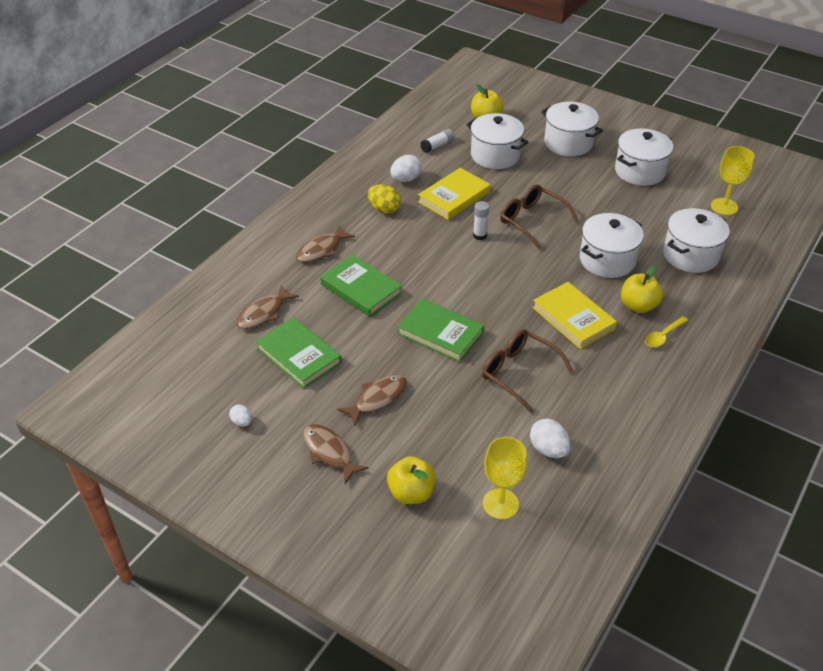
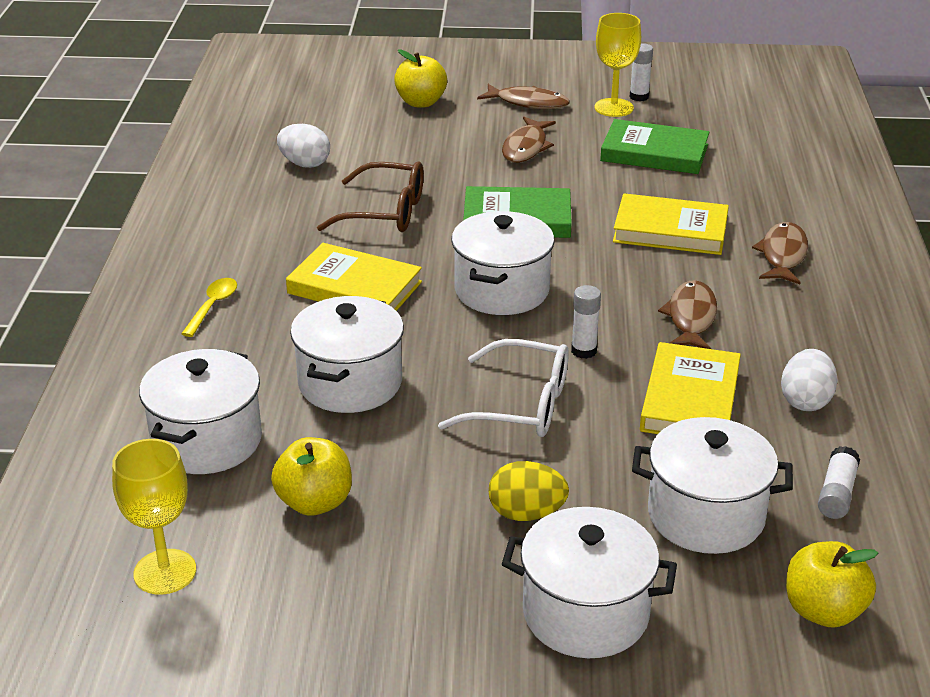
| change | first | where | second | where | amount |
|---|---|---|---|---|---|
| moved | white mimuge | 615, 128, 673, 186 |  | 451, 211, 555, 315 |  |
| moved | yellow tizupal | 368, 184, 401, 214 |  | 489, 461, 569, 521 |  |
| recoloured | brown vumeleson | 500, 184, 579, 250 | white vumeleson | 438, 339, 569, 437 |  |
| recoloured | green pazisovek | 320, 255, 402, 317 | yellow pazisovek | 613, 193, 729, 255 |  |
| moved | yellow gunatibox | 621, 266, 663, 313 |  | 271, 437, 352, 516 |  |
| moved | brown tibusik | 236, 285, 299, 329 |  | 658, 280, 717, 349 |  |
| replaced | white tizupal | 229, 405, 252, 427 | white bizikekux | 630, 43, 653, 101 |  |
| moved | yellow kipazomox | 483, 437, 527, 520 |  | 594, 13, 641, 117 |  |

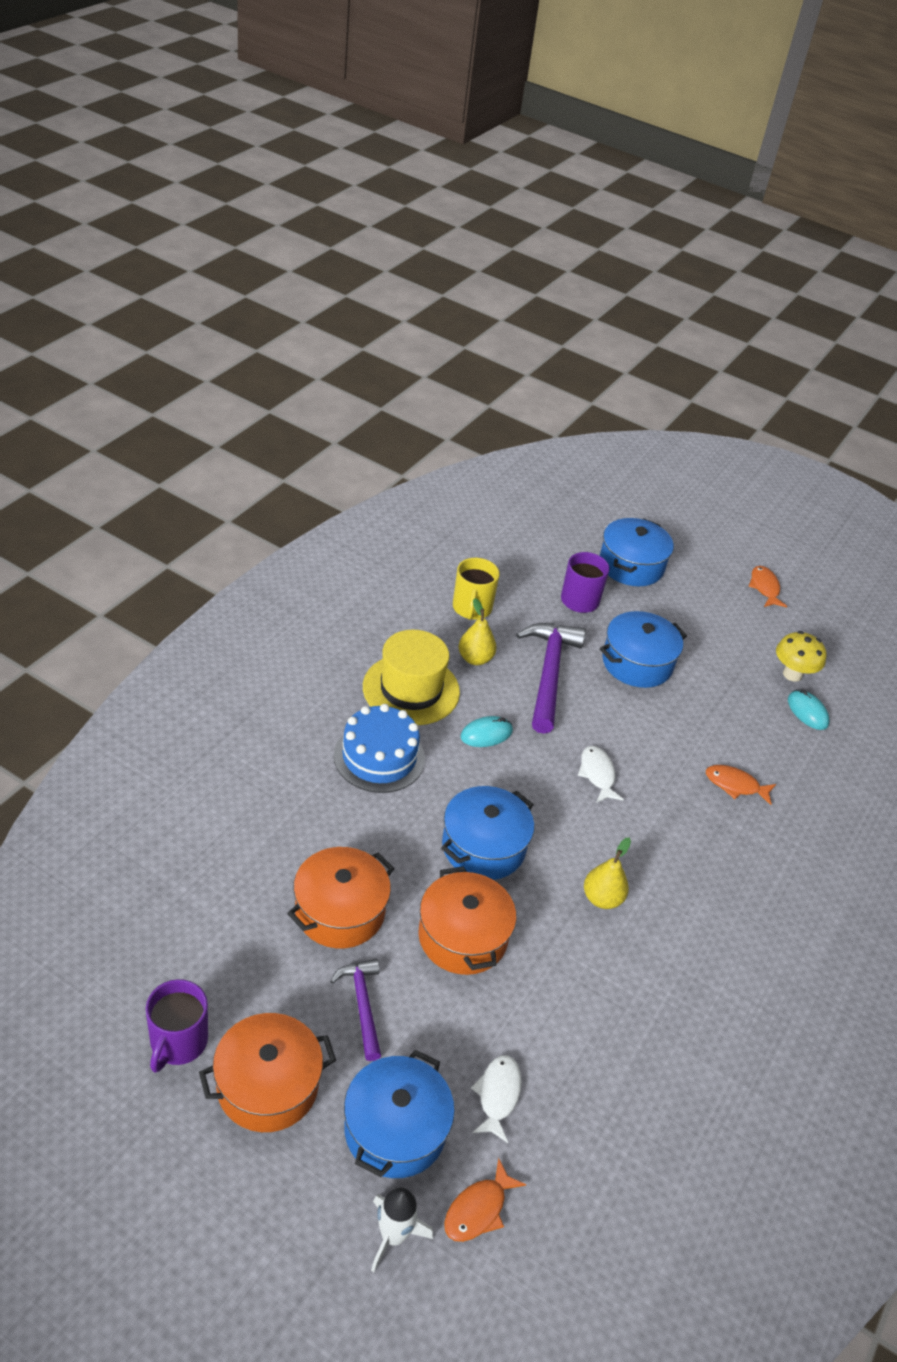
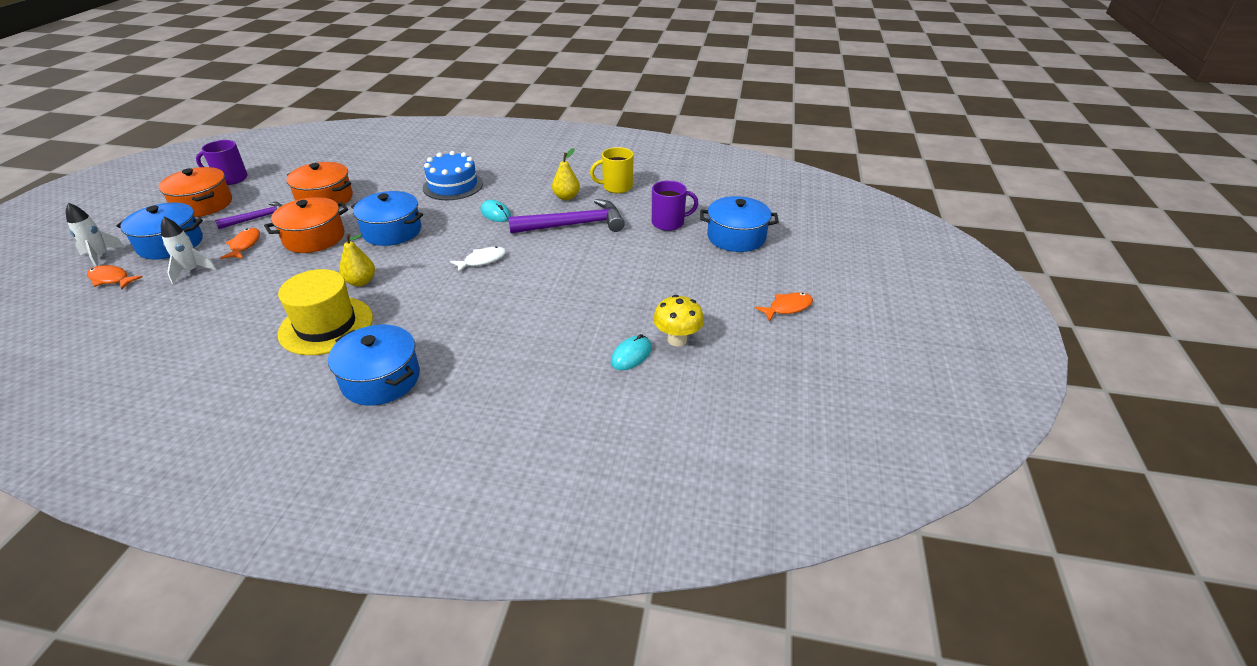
| change | first | where | second | where | amount |
|---|---|---|---|---|---|
| moved | blue mimuge | 600, 611, 687, 688 |  | 328, 325, 420, 405 |  |
| moved | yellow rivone | 363, 630, 460, 725 |  | 278, 269, 373, 355 |  |
| moved | orange tibusik | 706, 765, 776, 805 |  | 220, 228, 260, 259 |  |
| replaced | white tibusik | 471, 1055, 522, 1143 | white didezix | 161, 217, 217, 284 |  |

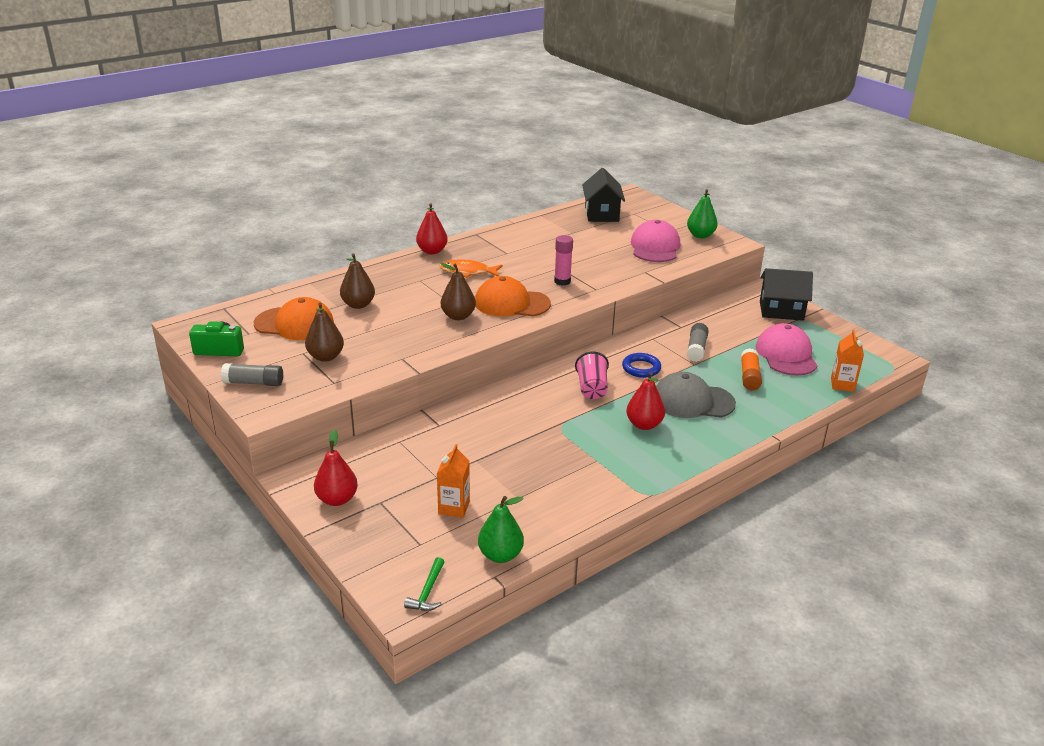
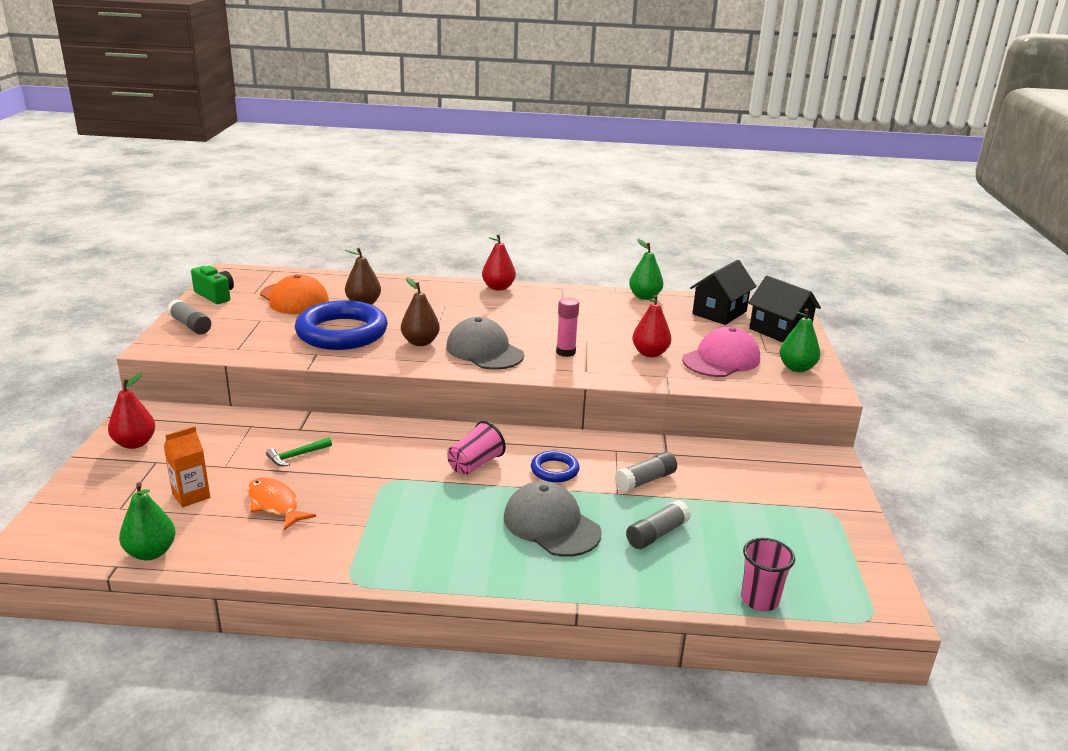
| change | first | where | second | where | amount |
|---|---|---|---|---|---|
| moved | orange tibusik | 440, 259, 502, 278 |  | 247, 477, 316, 531 |  |
| moved | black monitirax | 760, 268, 813, 321 |  | 748, 276, 821, 342 |  |
| recoloured | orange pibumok | 475, 276, 551, 317 | grey pibumok | 446, 317, 524, 370 |  |
| removed | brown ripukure | 305, 303, 344, 362 |  |  |  |
| removed | pink pibumok | 755, 323, 817, 376 |  |  |  |
| replaced | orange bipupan | 831, 329, 864, 392 | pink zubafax | 741, 538, 795, 611 |  |
| recoloured | orange bizikekux | 741, 348, 762, 390 | grey bizikekux | 626, 500, 691, 549 |  |
| moved | red ripukure | 626, 372, 665, 430 |  | 632, 295, 672, 357 |  |
| moved | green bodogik | 404, 557, 444, 611 |  | 266, 437, 332, 466 |  |
| added |  |  | green ripukure | 629, 239, 663, 300 |  |
| added |  |  | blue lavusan | 295, 300, 388, 350 |  |

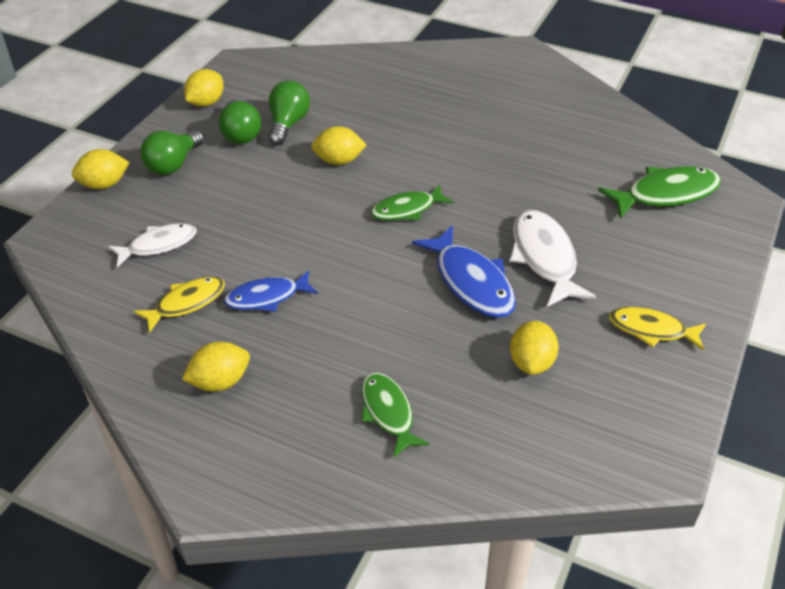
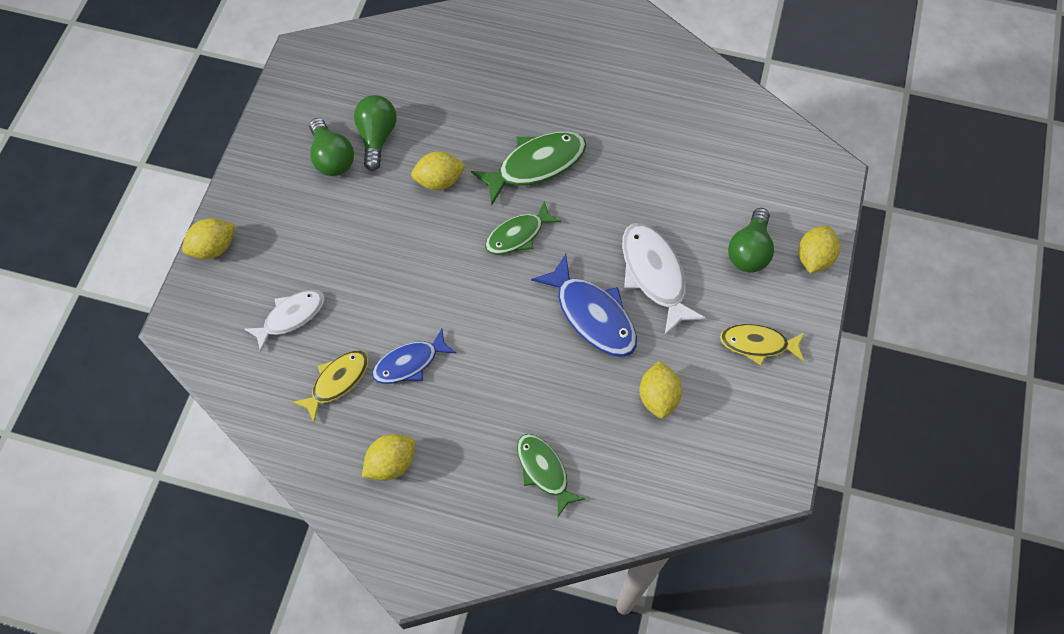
| change | first | where | second | where | amount |
|---|---|---|---|---|---|
| moved | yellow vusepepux | 184, 69, 223, 107 |  | 799, 225, 840, 273 |  |
| moved | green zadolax | 140, 130, 204, 175 |  | 728, 208, 774, 273 |  |
| moved | green tibusik | 598, 166, 721, 218 |  | 471, 131, 586, 205 |  |

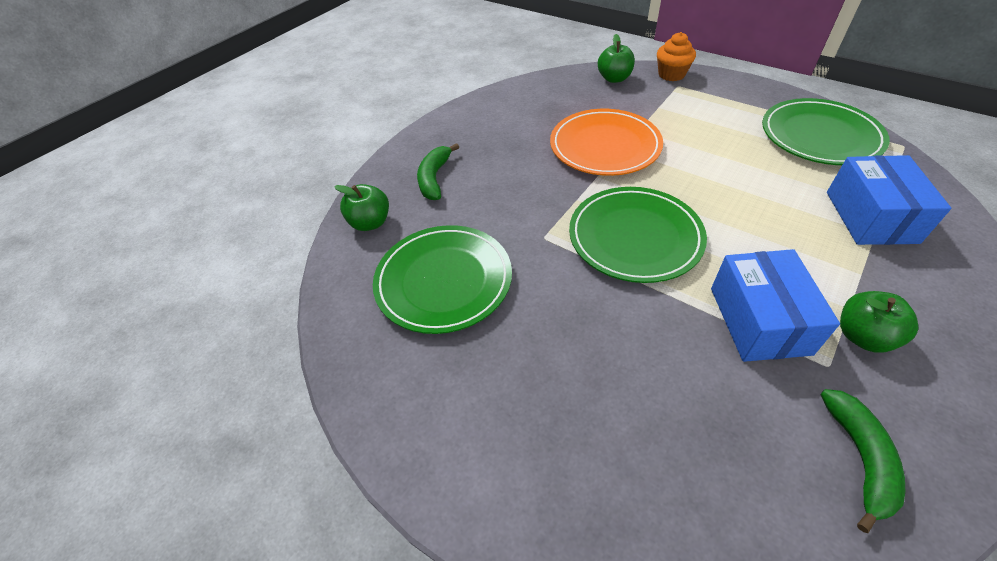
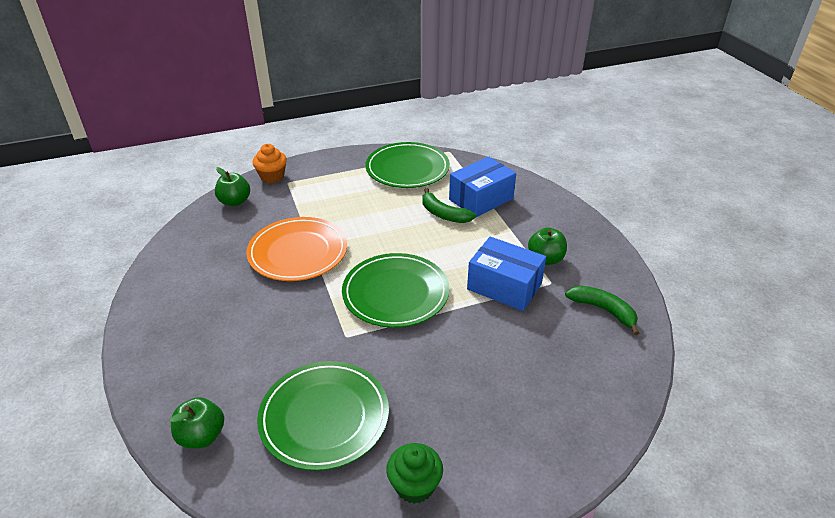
| change | first | where | second | where | amount |
|---|---|---|---|---|---|
| moved | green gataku | 417, 143, 459, 200 |  | 422, 188, 476, 223 |  |
| turned | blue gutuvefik | 827, 155, 951, 245 |  | 449, 157, 516, 217 | 75 degrees counterclockwise |
| added |  |  | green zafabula | 386, 443, 443, 504 |  |

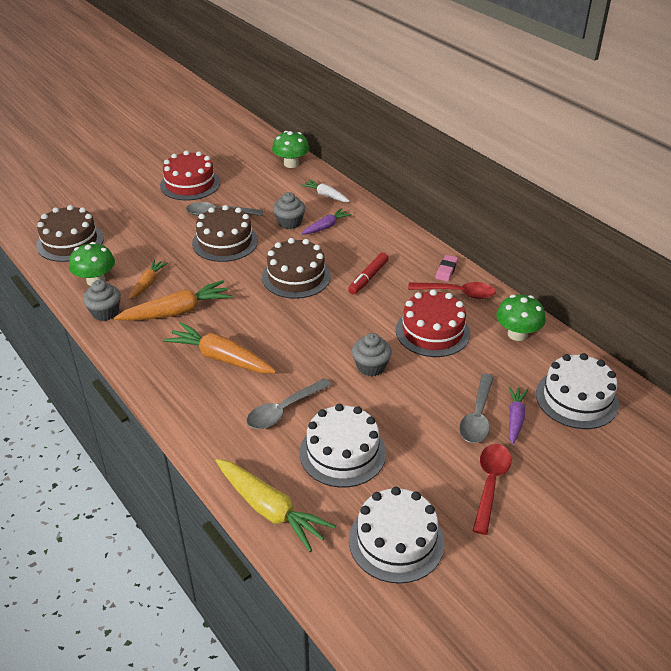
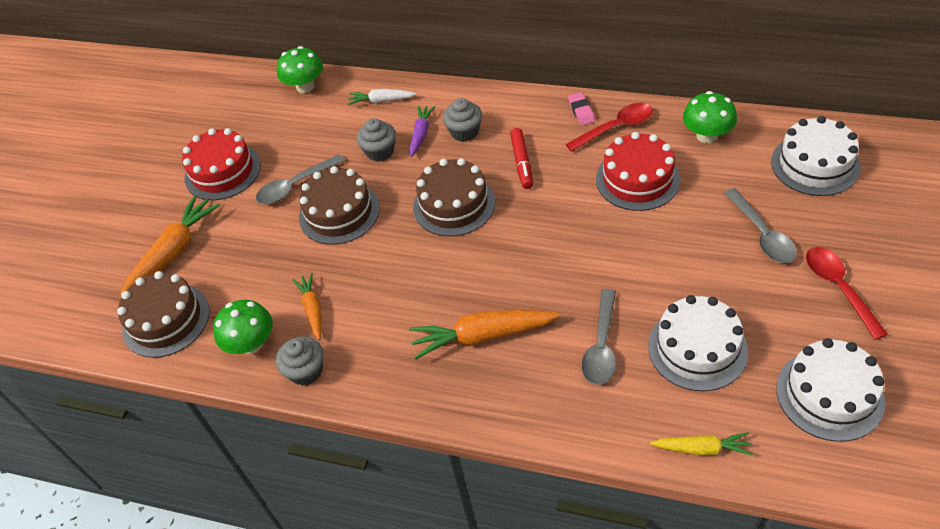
| change | first | where | second | where | amount |
|---|---|---|---|---|---|
| moved | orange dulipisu | 114, 280, 233, 321 |  | 120, 195, 220, 296 |  |
| moved | grey zafabula | 352, 333, 392, 376 |  | 443, 98, 482, 142 |  |
| removed | purple dulipisu | 509, 386, 528, 445 |  |  |  |
| resized | yellow dulipisu | 216, 459, 336, 552 |  | 650, 432, 753, 456 | x0.58 |

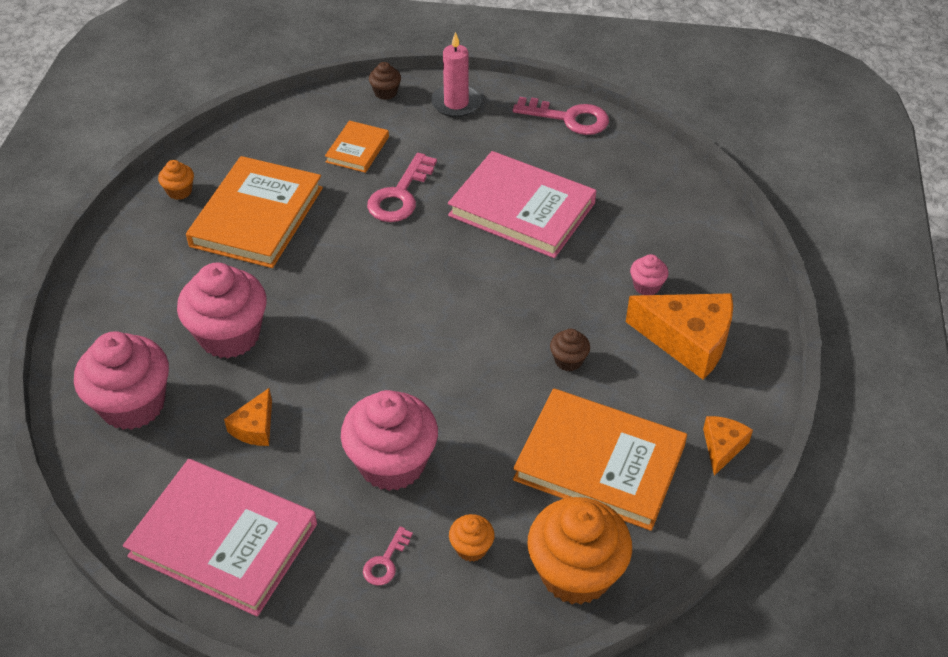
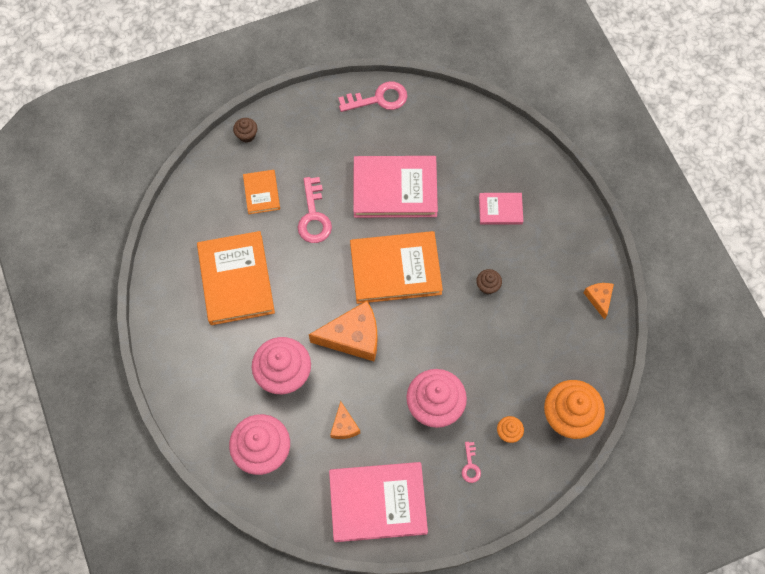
| change | first | where | second | where | amount |
|---|---|---|---|---|---|
| removed | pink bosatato | 431, 32, 482, 117 |  |  |  |
| removed | orange zafabula | 158, 160, 194, 200 |  |  |  |
| replaced | pink zafabula | 630, 254, 668, 295 | pink pazisovek | 479, 193, 523, 225 |  |
| moved | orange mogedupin | 626, 293, 733, 379 |  | 309, 301, 377, 361 |  |
| moved | orange pazisovek | 513, 388, 687, 531 |  | 350, 231, 443, 304 |  |

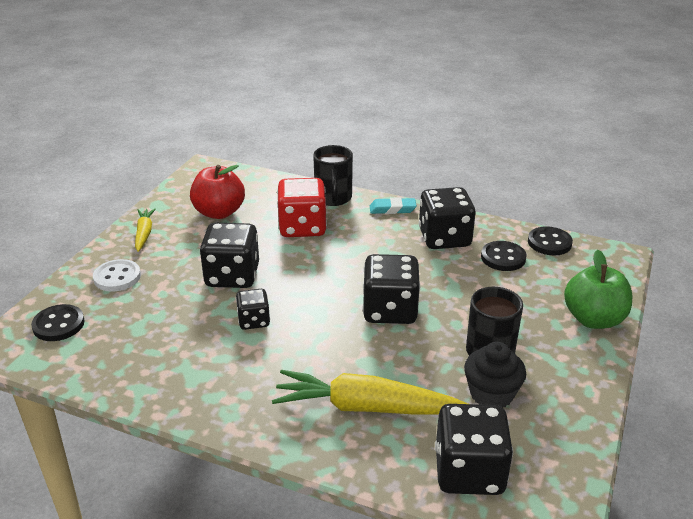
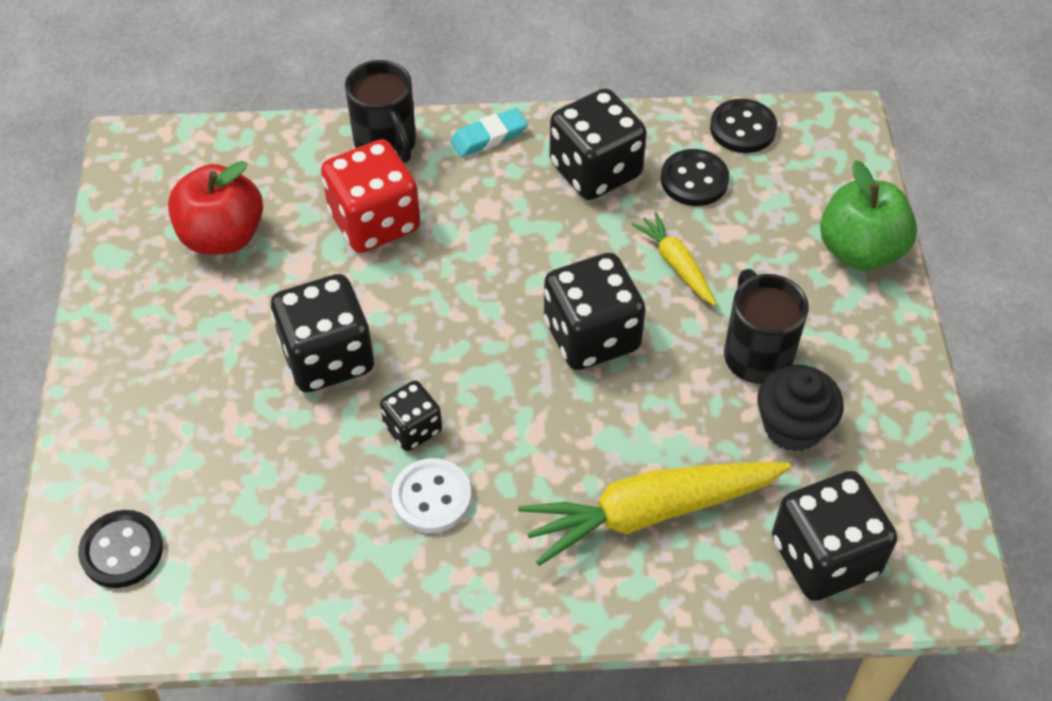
| change | first | where | second | where | amount |
|---|---|---|---|---|---|
| moved | yellow dulipisu | 135, 208, 156, 252 |  | 631, 212, 716, 306 |  |
| moved | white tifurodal | 93, 259, 141, 291 |  | 392, 458, 471, 533 |  |

